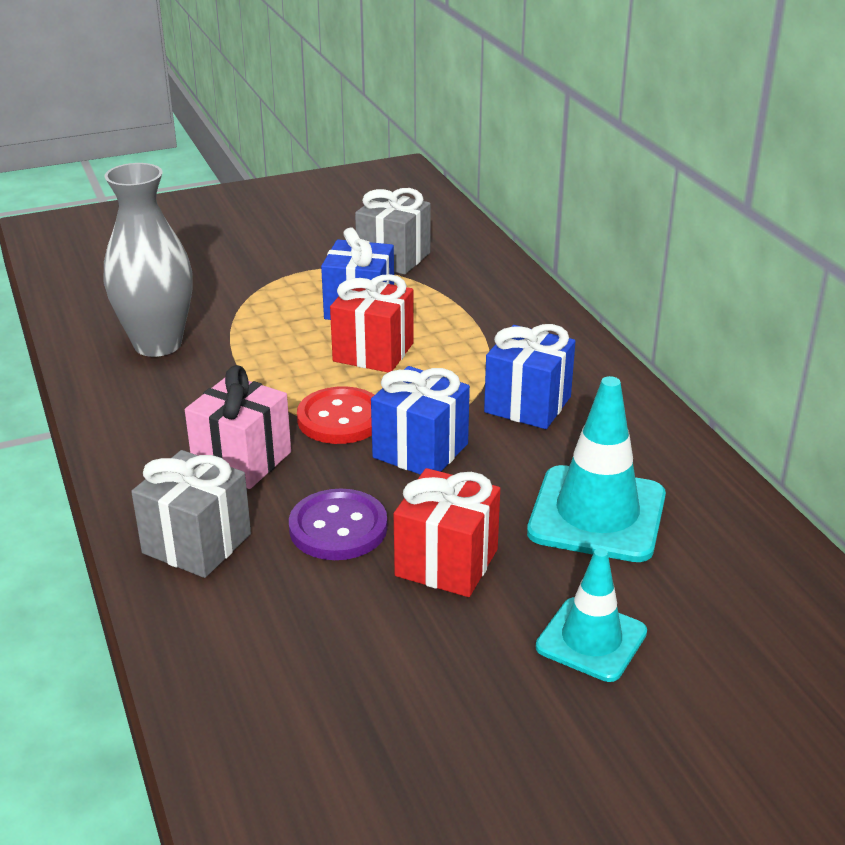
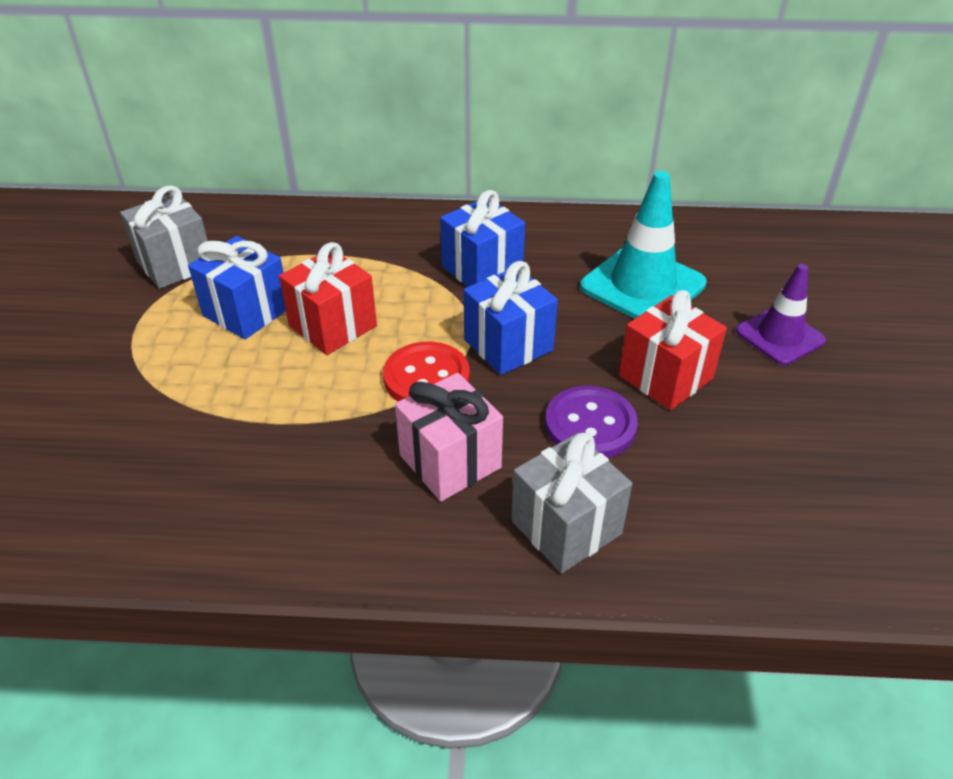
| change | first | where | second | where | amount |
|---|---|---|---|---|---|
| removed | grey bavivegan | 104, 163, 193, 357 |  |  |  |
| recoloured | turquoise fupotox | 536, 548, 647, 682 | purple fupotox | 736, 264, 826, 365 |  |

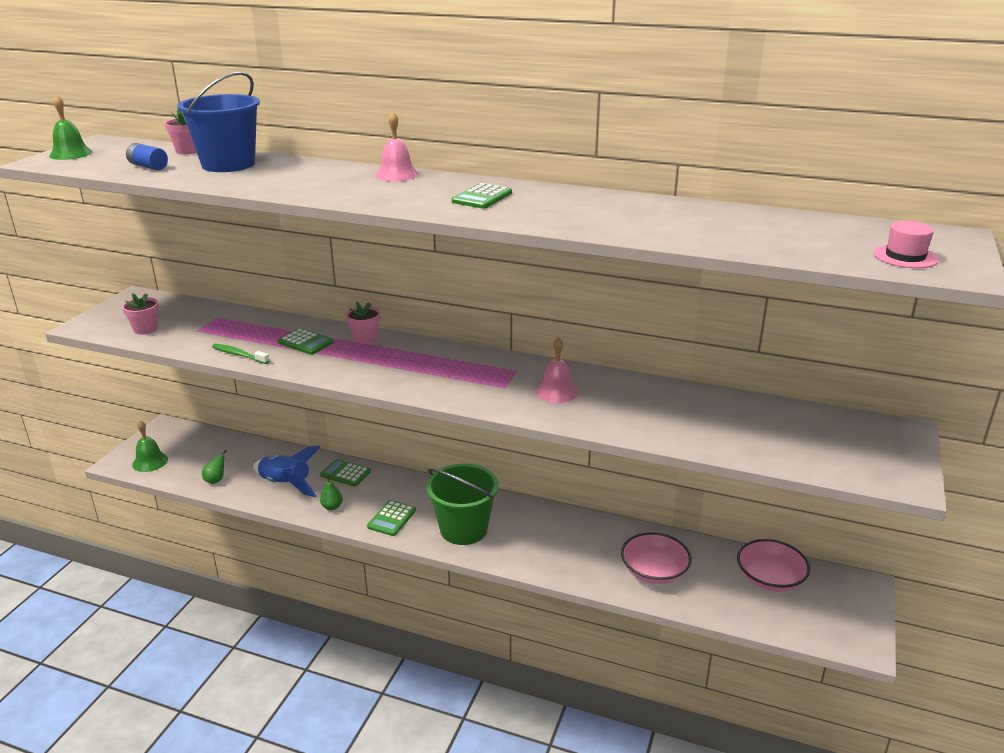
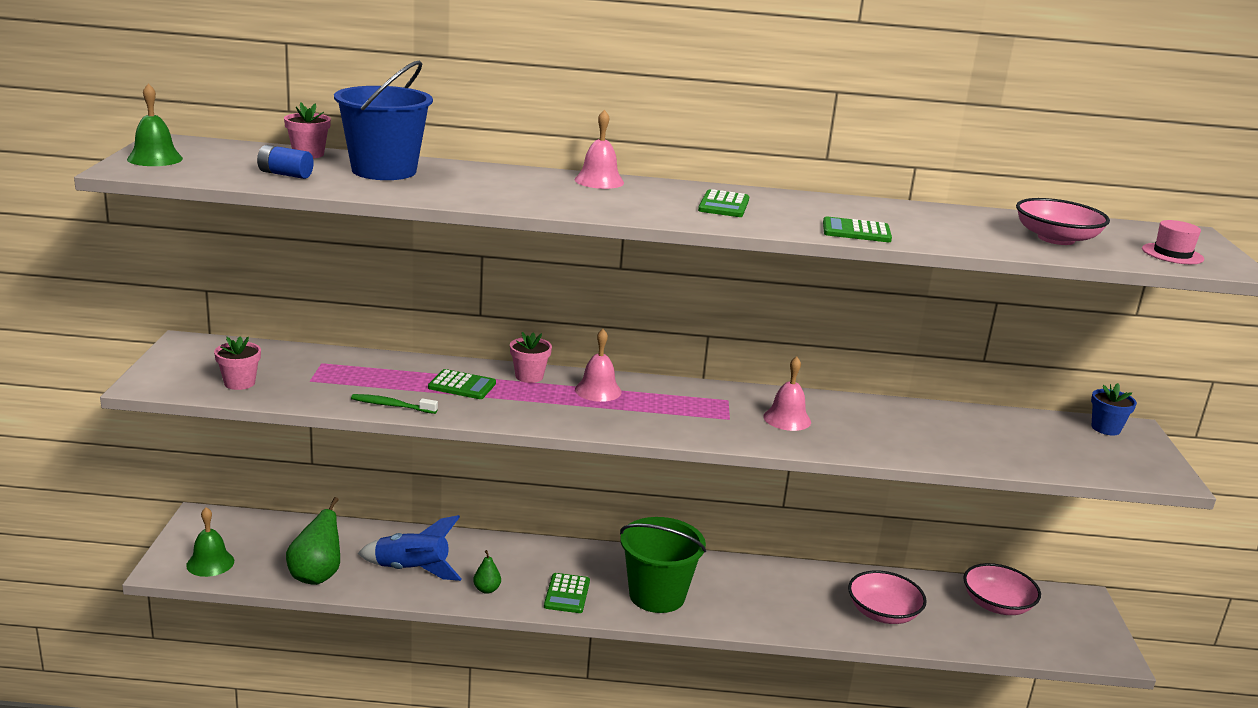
| change | first | where | second | where | amount |
|---|---|---|---|---|---|
| resized | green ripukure | 202, 450, 227, 484 |  | 286, 497, 340, 585 | x1.92 |
| moved | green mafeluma | 320, 459, 371, 487 |  | 823, 216, 892, 242 |  |
| added |  |  | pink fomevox | 1016, 198, 1110, 245 |  |
| added |  |  | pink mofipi | 575, 329, 622, 402 |  |
| added |  |  | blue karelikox | 1091, 383, 1137, 435 |  |

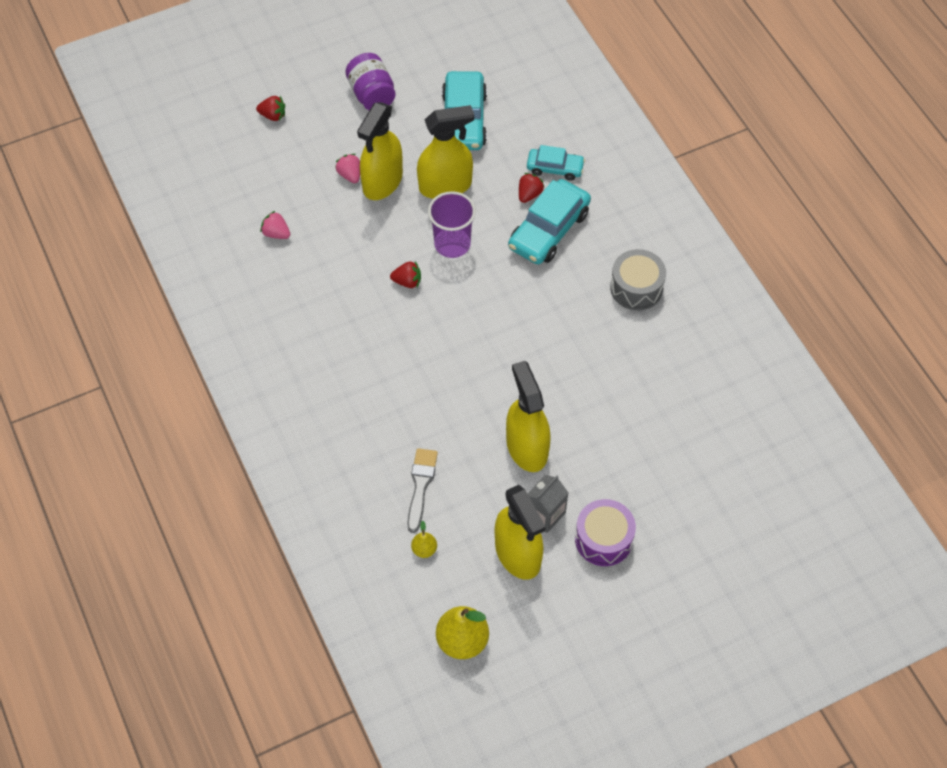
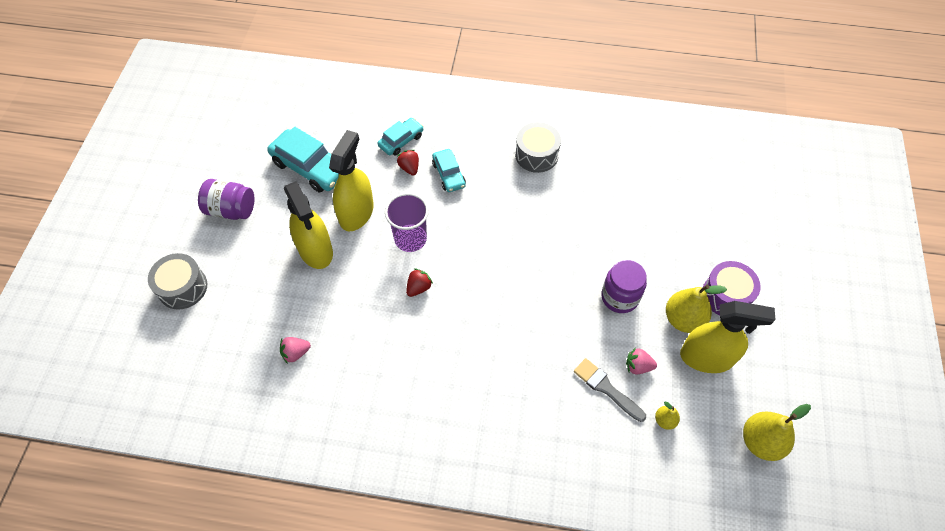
| change | first | where | second | where | amount |
|---|---|---|---|---|---|
| replaced | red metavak | 256, 96, 285, 121 | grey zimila | 148, 253, 207, 310 |  |
| moved | pink metavak | 335, 154, 360, 183 |  | 626, 347, 657, 374 |  |
| resized | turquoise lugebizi | 508, 179, 591, 264 |  | 432, 149, 466, 192 | x0.59 |
| replaced | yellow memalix | 506, 361, 551, 472 | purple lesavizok | 601, 260, 647, 313 |  |
| replaced | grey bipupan | 528, 475, 568, 533 | yellow ripukure | 666, 285, 727, 333 |  |

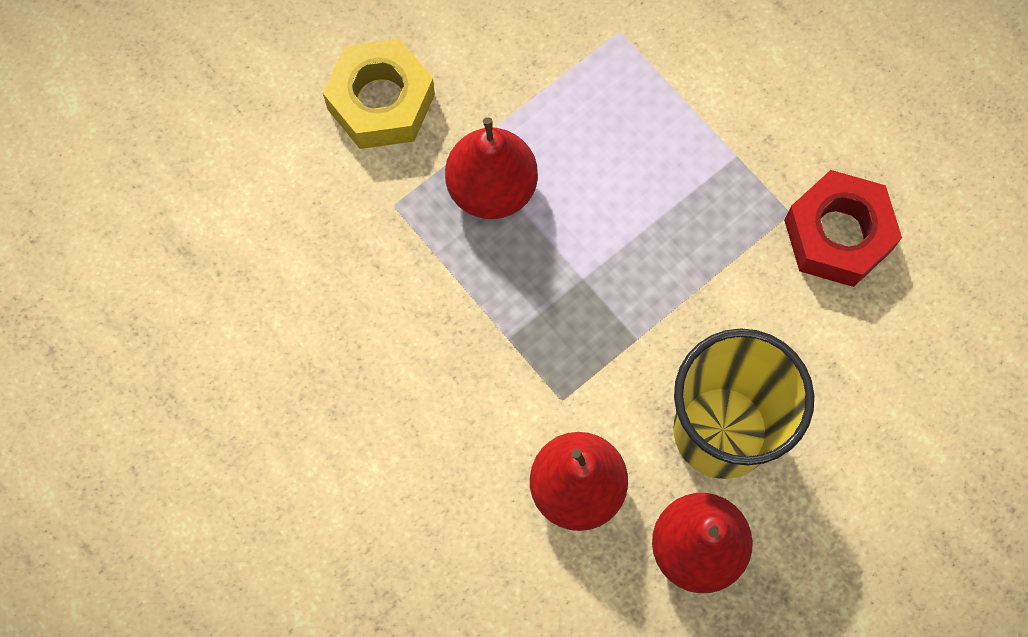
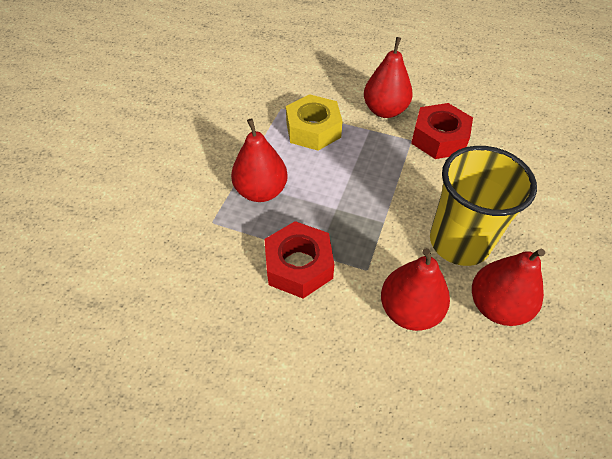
| change | first | where | second | where | amount |
|---|---|---|---|---|---|
| moved | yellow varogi | 323, 39, 435, 149 |  | 286, 94, 343, 151 |  |
| added |  |  | red ripukure | 364, 37, 413, 118 |  |
| added |  |  | red varogi | 264, 221, 334, 298 |  |

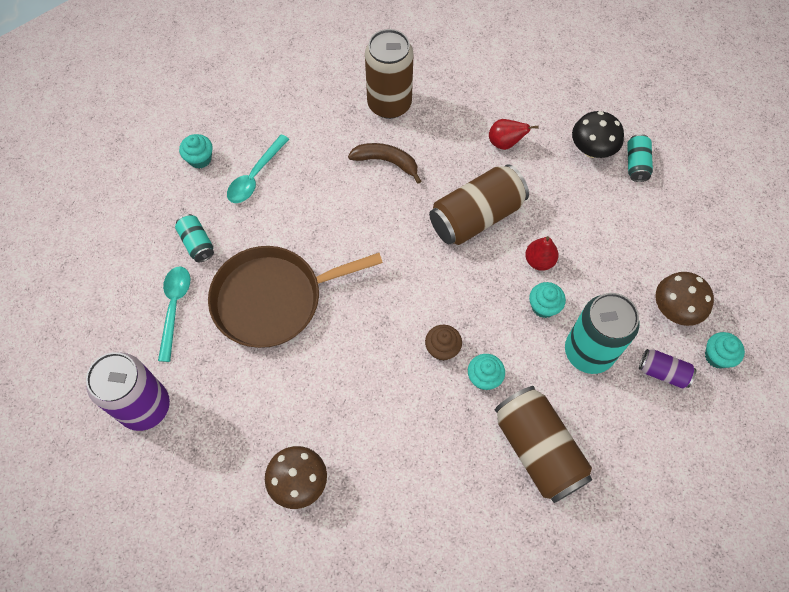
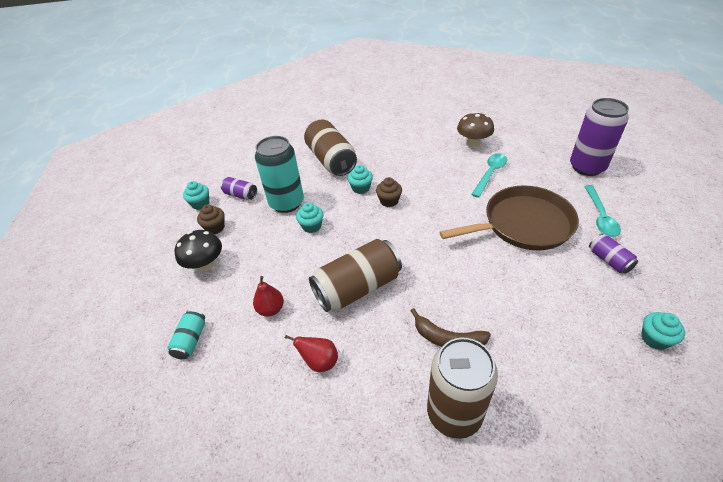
| change | first | where | second | where | amount |
|---|---|---|---|---|---|
| moved | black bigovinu | 572, 111, 624, 158 |  | 175, 230, 222, 271 |  |
| moved | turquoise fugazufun | 227, 134, 289, 203 |  | 471, 153, 507, 198 |  |
| recoloured | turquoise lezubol | 175, 214, 214, 262 | purple lezubol | 589, 234, 638, 274 |  |
| moved | red ripukure | 525, 236, 559, 271 |  | 253, 276, 284, 317 |  |
| replaced | brown bigovinu | 655, 272, 714, 326 | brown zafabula | 197, 204, 225, 234 |  |

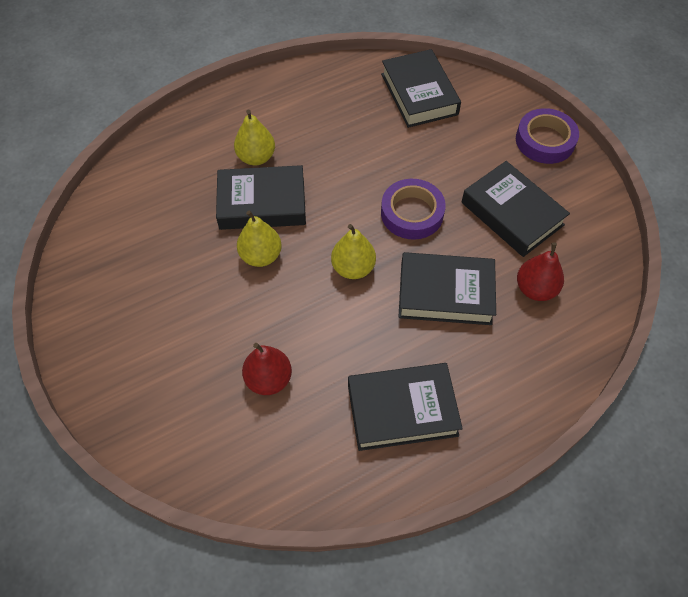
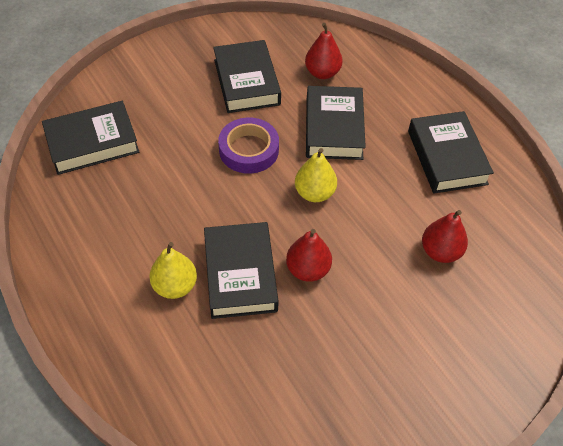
| change | first | where | second | where | amount |
|---|---|---|---|---|---|
| removed | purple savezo | 516, 108, 579, 164 |  |  |  |
| turned | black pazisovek | 462, 161, 570, 257 |  | 213, 40, 281, 113 | 60 degrees counterclockwise |
| recoloured | yellow ripukure | 237, 211, 282, 267 | red ripukure | 286, 229, 332, 282 |  |

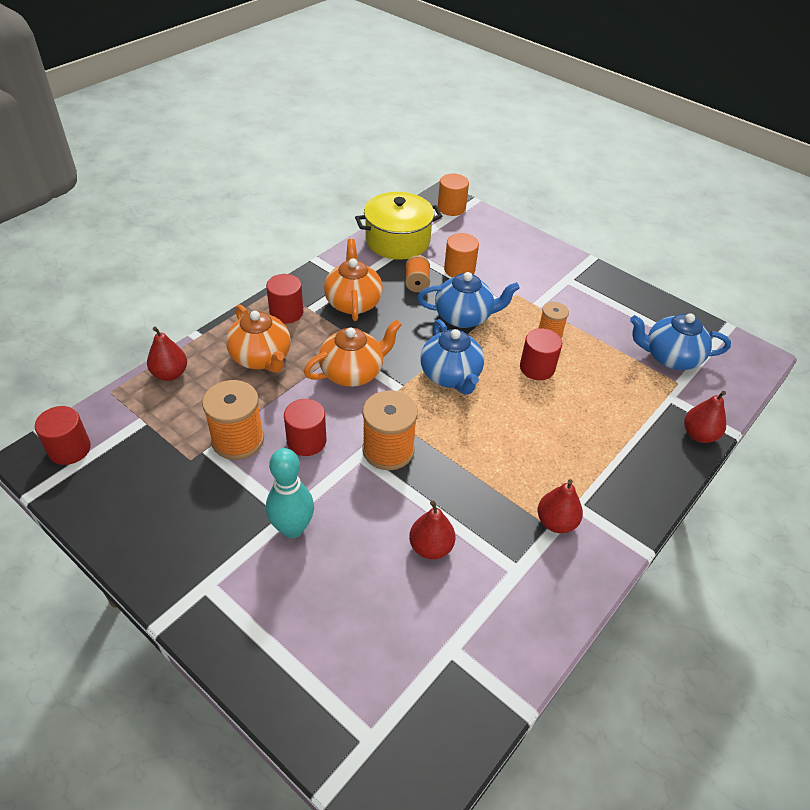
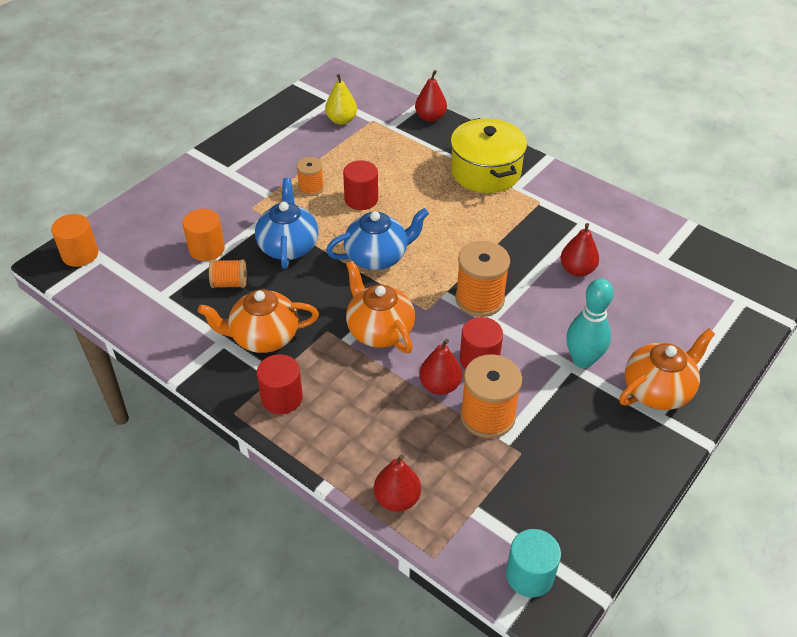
| change | first | where | second | where | amount |
|---|---|---|---|---|---|
| moved | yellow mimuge | 355, 192, 442, 260 |  | 451, 118, 527, 193 |  |
| moved | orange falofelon | 226, 304, 291, 373 |  | 619, 329, 715, 410 |  |
| replaced | blue falofelon | 630, 313, 731, 370 | yellow ripukure | 325, 74, 357, 125 |  |
| recoloured | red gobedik | 35, 406, 91, 465 | turquoise gobedik | 506, 529, 561, 597 |  |
| moved | red ripukure | 538, 479, 583, 533 |  | 419, 339, 462, 395 |  |

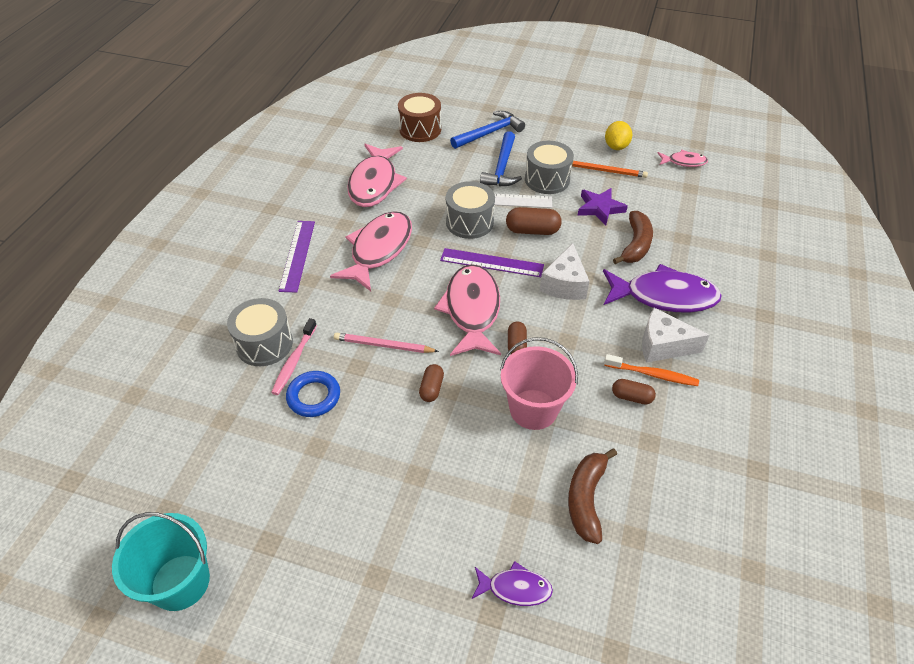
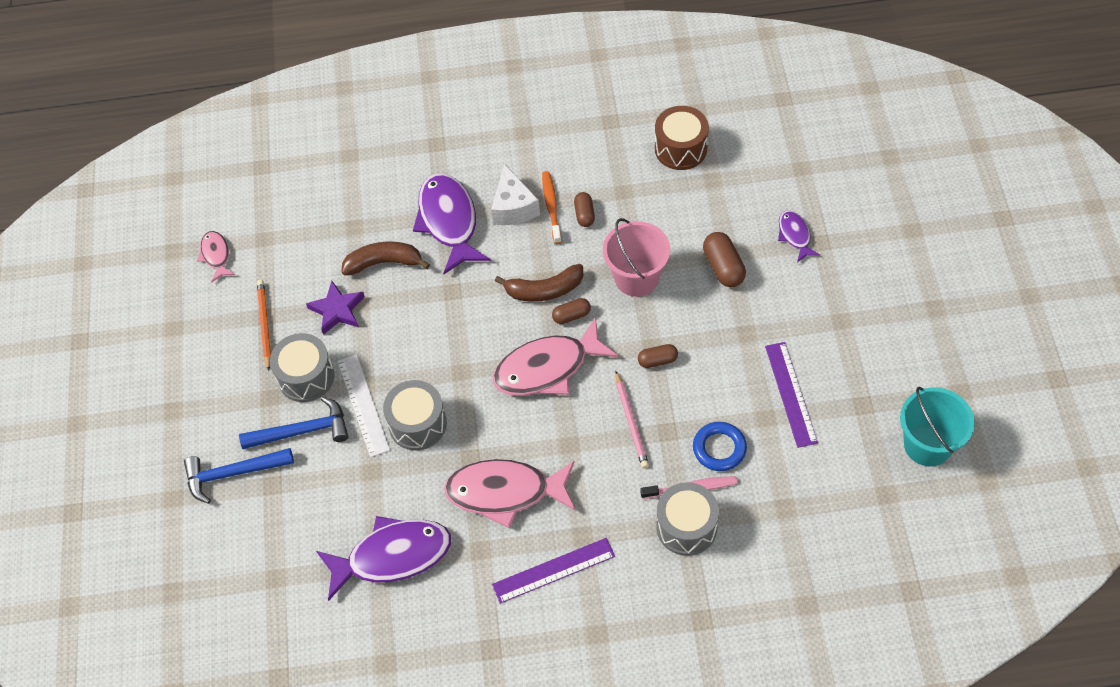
| change | first | where | second | where | amount |
|---|---|---|---|---|---|
| moved | brown zimila | 398, 93, 441, 142 |  | 655, 106, 709, 170 |  |
| turned | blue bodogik | 450, 111, 525, 149 |  | 184, 448, 294, 504 | 45 degrees counterclockwise |
| removed | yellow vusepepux | 605, 121, 632, 150 |  |  |  |
| recoloured | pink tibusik | 347, 144, 407, 207 | purple tibusik | 316, 516, 451, 601 |  |
| moved | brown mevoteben | 506, 207, 562, 235 |  | 703, 232, 746, 287 |  |
| removed | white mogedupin | 540, 243, 590, 300 |  |  |  |
| moved | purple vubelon | 440, 248, 544, 277 |  | 765, 342, 818, 448 |  |
| moved | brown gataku | 568, 448, 617, 544 |  | 495, 264, 584, 302 |  |

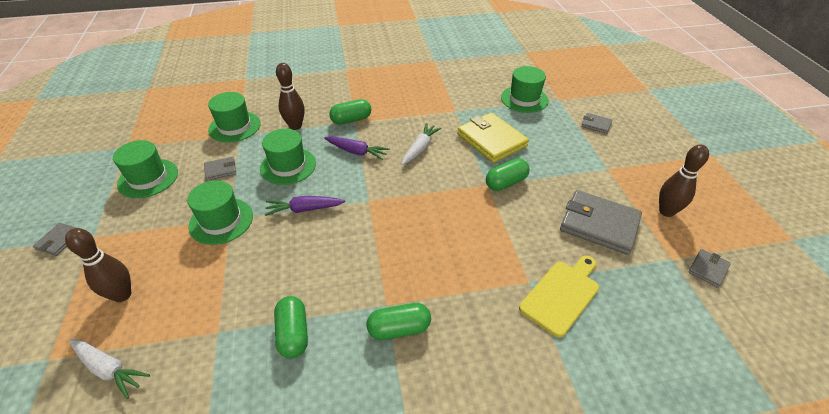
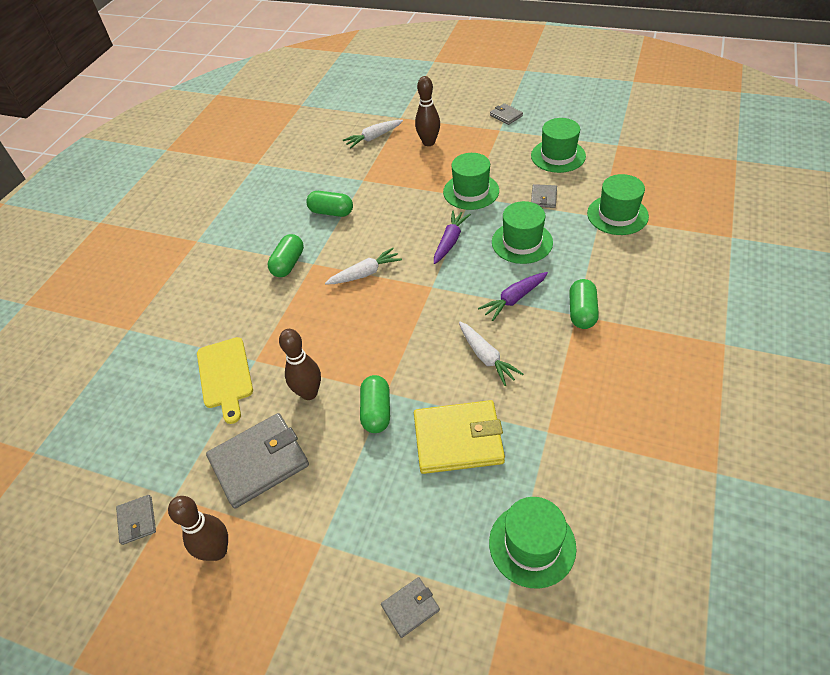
| change | first | where | second | where | amount |
|---|---|---|---|---|---|
| moved | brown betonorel | 276, 63, 305, 130 |  | 279, 329, 321, 400 |  |
| added |  |  | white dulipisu | 325, 248, 402, 285 |  |

